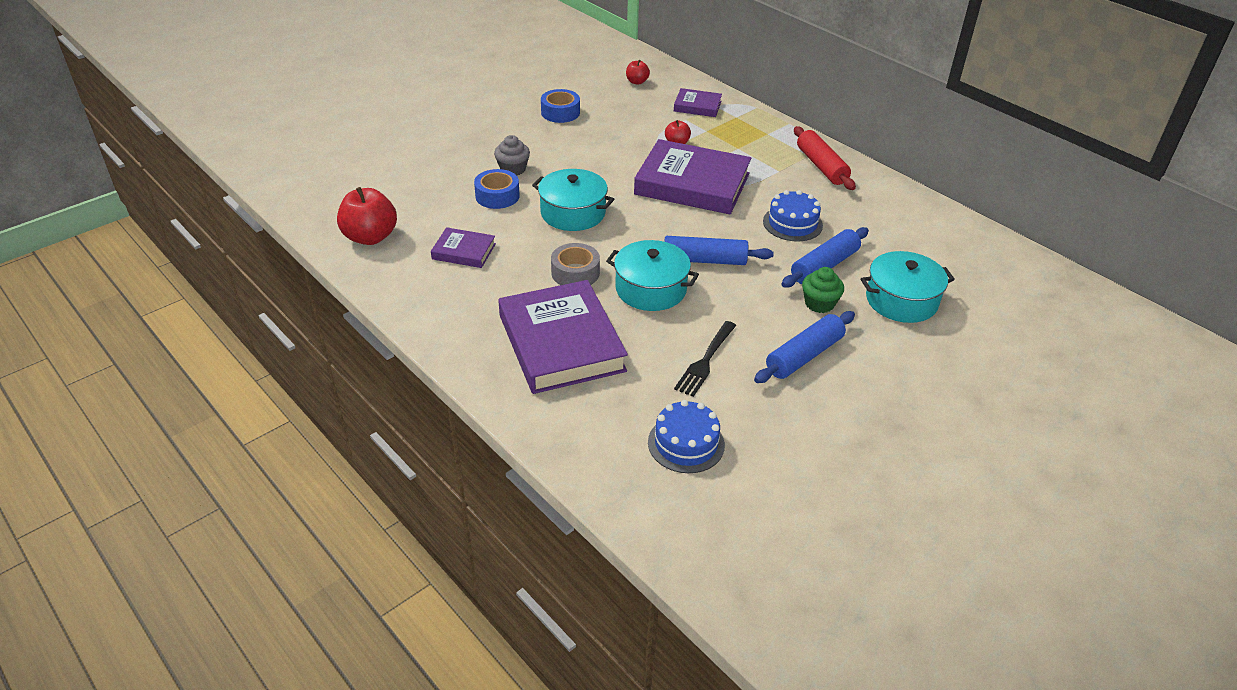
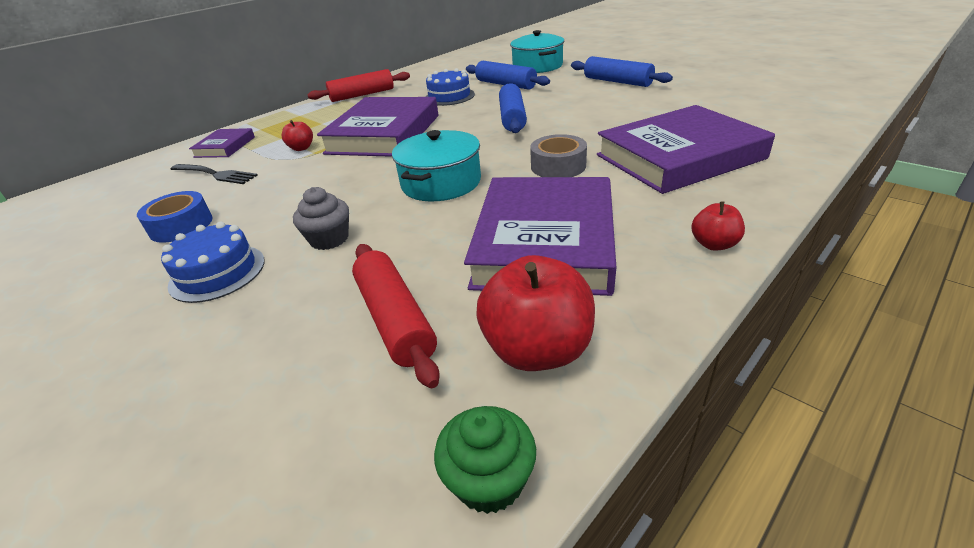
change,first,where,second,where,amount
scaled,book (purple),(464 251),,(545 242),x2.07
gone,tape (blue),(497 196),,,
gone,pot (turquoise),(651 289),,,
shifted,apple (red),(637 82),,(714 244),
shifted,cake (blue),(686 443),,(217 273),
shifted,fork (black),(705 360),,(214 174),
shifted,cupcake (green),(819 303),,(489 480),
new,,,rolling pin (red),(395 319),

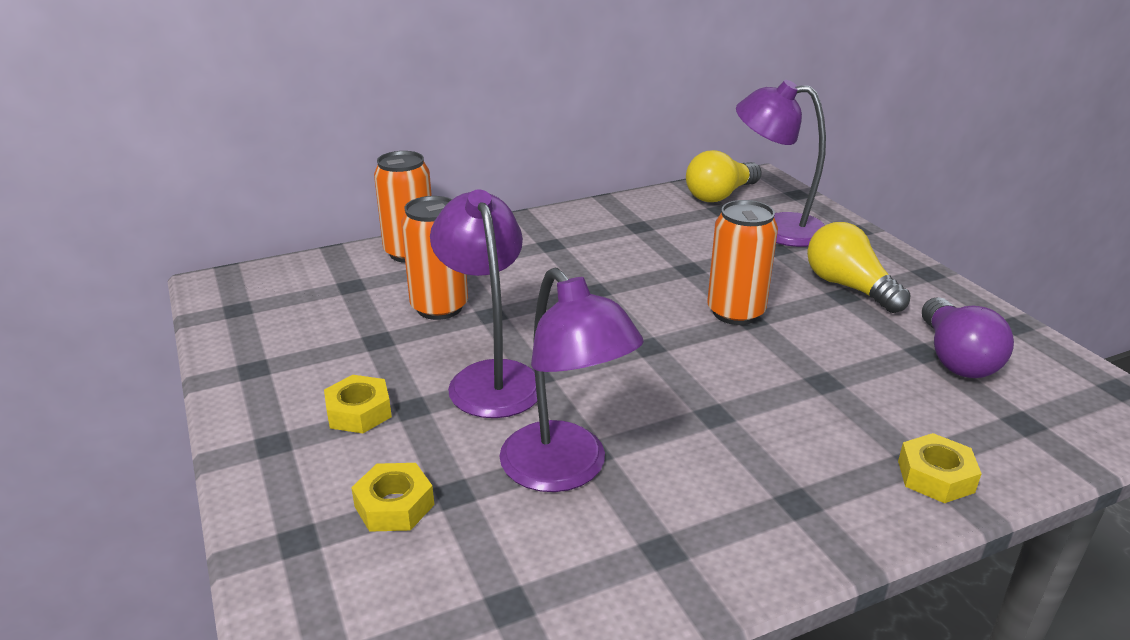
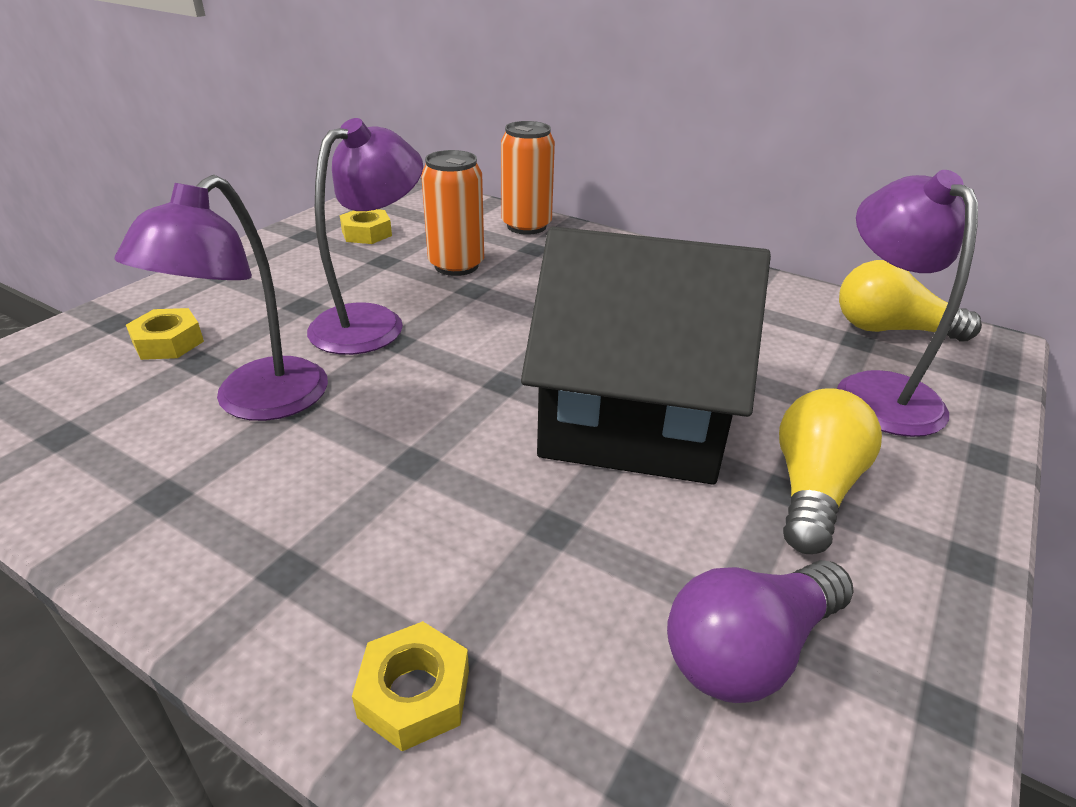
change,first,where,second,where,amount
shifted,nut (yellow),(359 412),,(366 233),
swapped,can (orange),(735 312),house (black),(634 417),

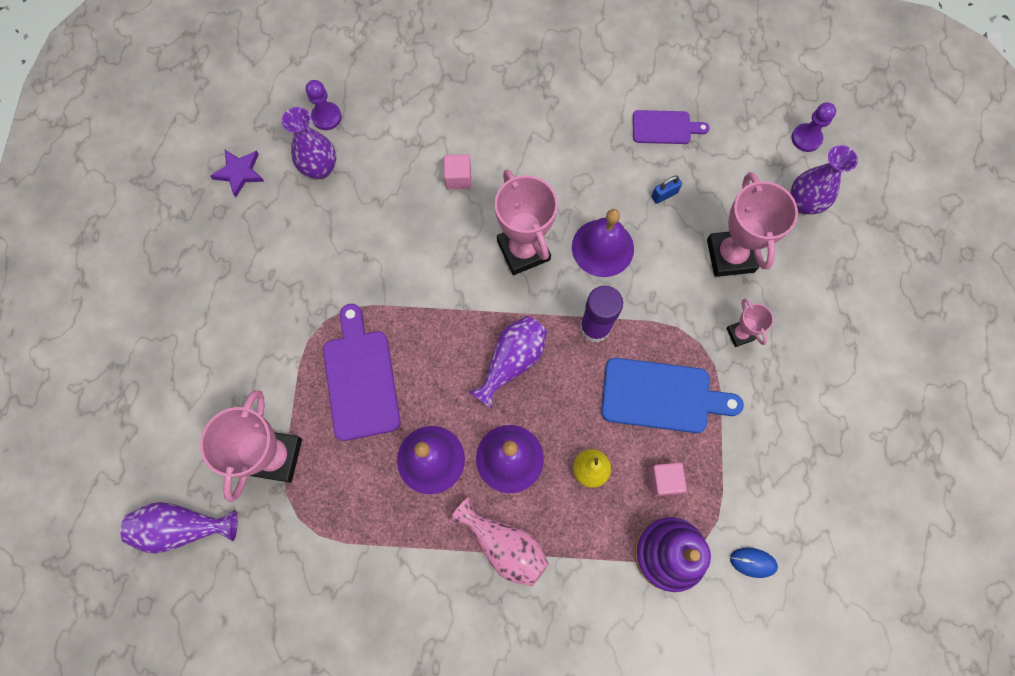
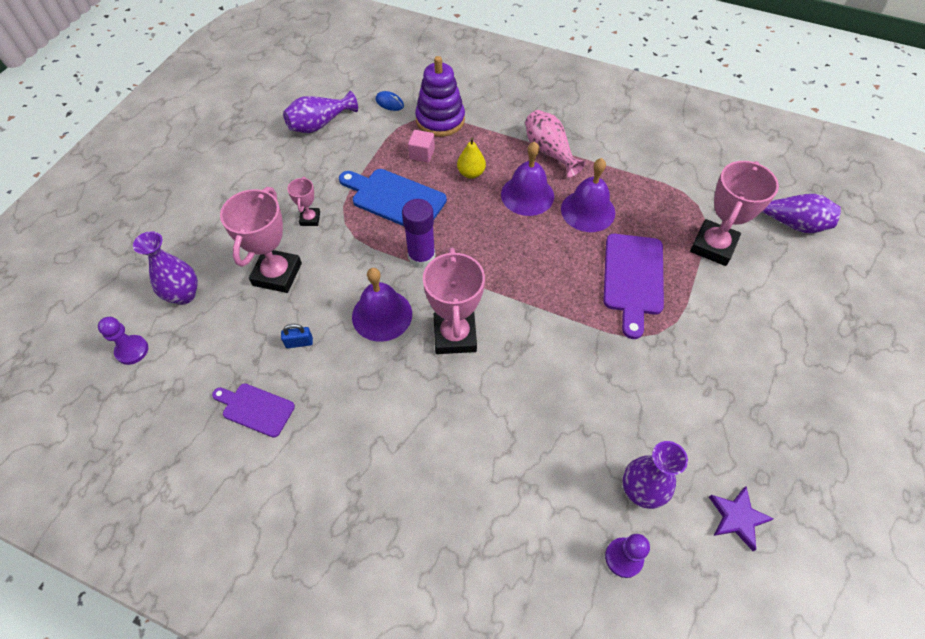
change,first,where,second,where,amount
gone,cube (pink),(458 178),,,
shifted,vase (purple),(512 361),,(320 124),

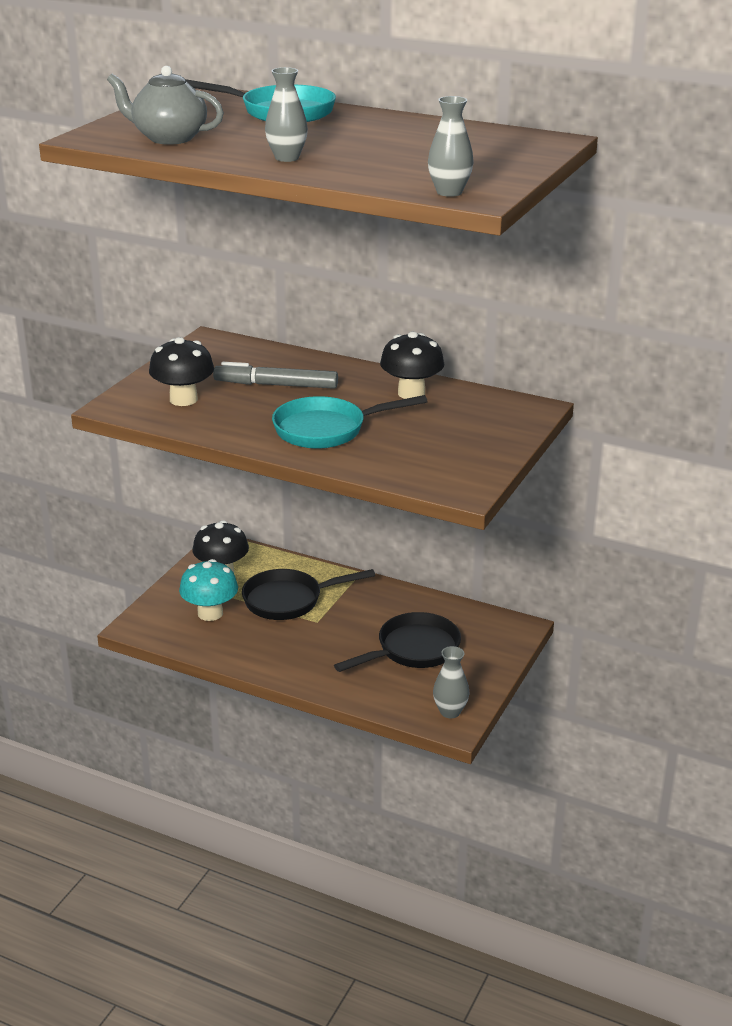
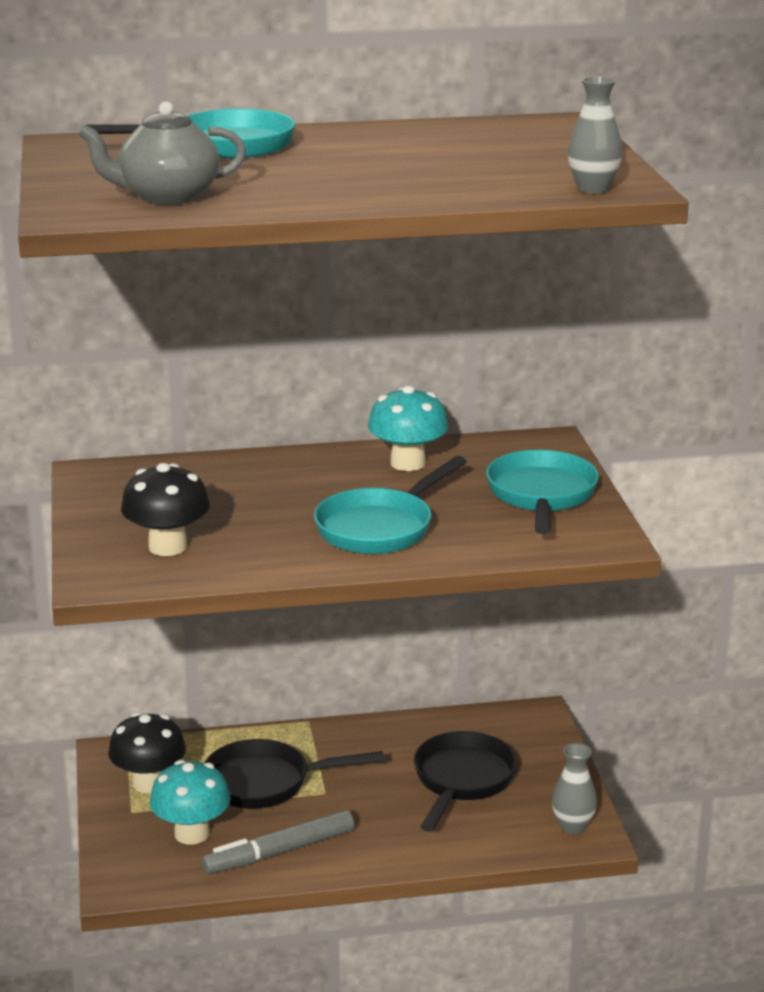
change,first,where,second,where,amount
shifted,marker (grey),(276 385),,(279 852),
rotated,pan (black),(289 600),,(265 783),45 degrees clockwise
gone,vase (grey),(287 158),,,
repainted,mushroom (black),(411 393),mushroom (turquoise),(407 463),
new,,,pan (turquoise),(541 496),

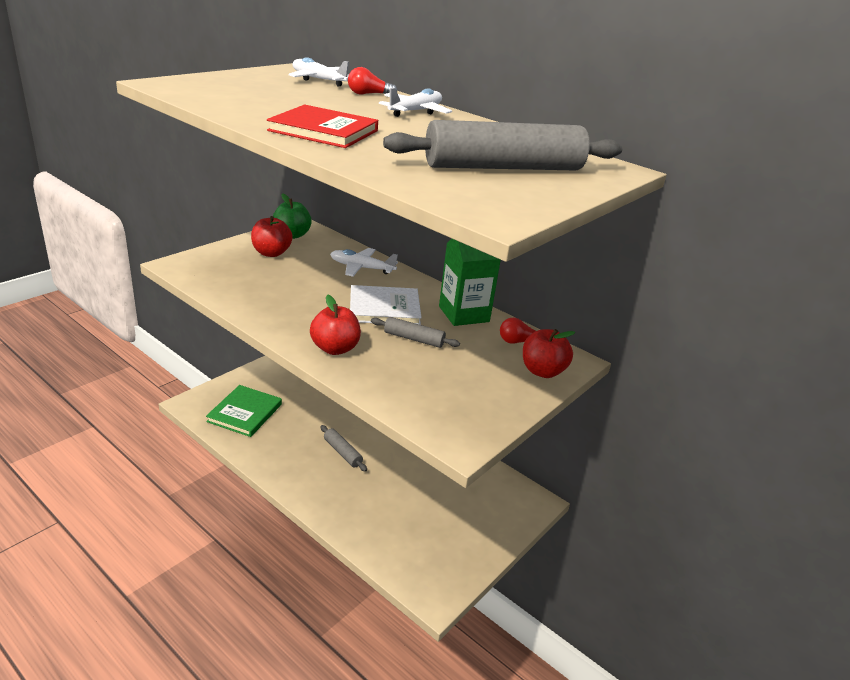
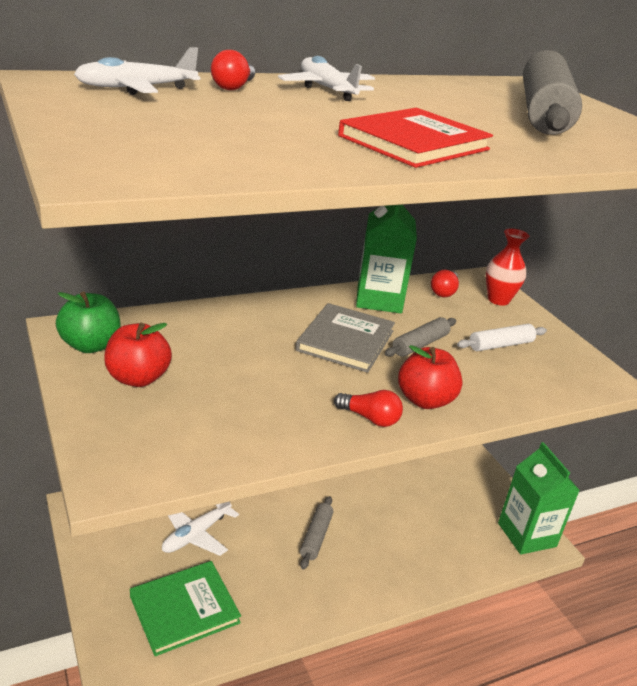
change,first,where,second,where,amount
rotated,book (green),(245 413),,(184 609),75 degrees counterclockwise
rotated,rolling pin (grey),(342 452),,(316 537),60 degrees counterclockwise
shifted,plane (white),(361 268),,(196 534),
repainted,book (white),(384 308),book (grey),(345 340),
swapped,apple (red),(542 371),vase (red),(498 300),
new,,,light bulb (red),(370 418),
new,,,rolling pin (white),(500 345),
new,,,carton (green),(526 535),

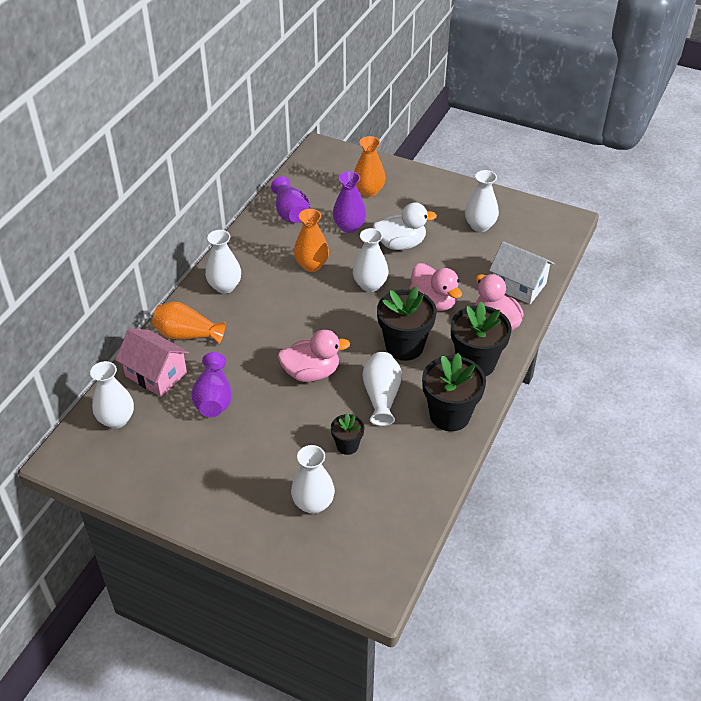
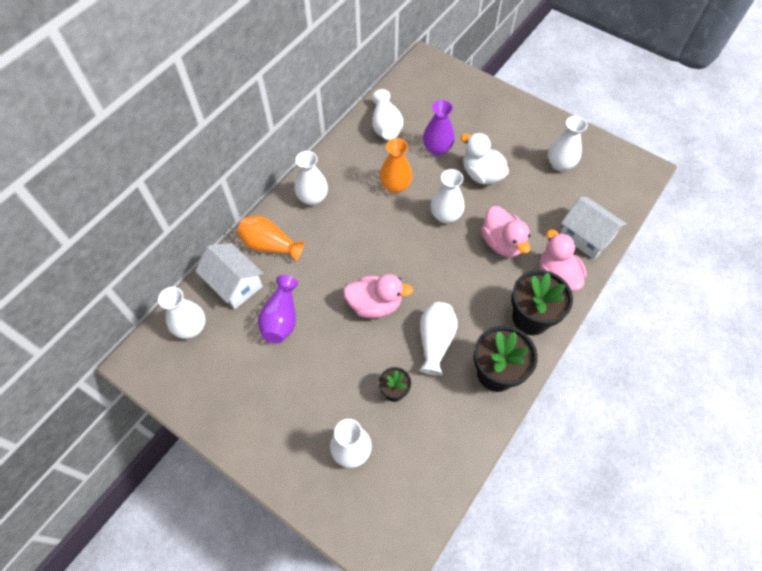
change,first,where,second,where,amount
repainted,house (pink),(156 374),house (white),(235 284),
repainted,vase (purple),(290 212),vase (white),(386 126),
gone,vase (orange),(368 191),,,
rotated,duck (white),(400 244),,(481 174),135 degrees counterclockwise
gone,flower pot (black),(404 346),,,

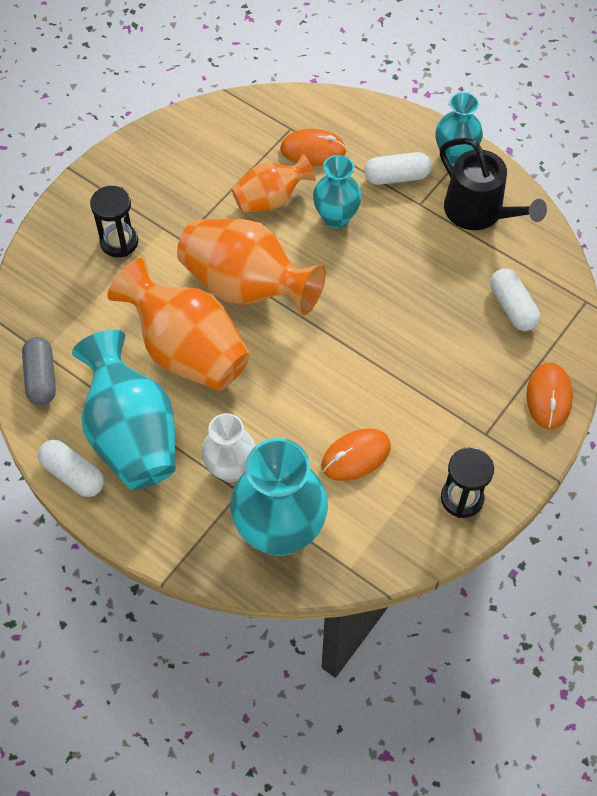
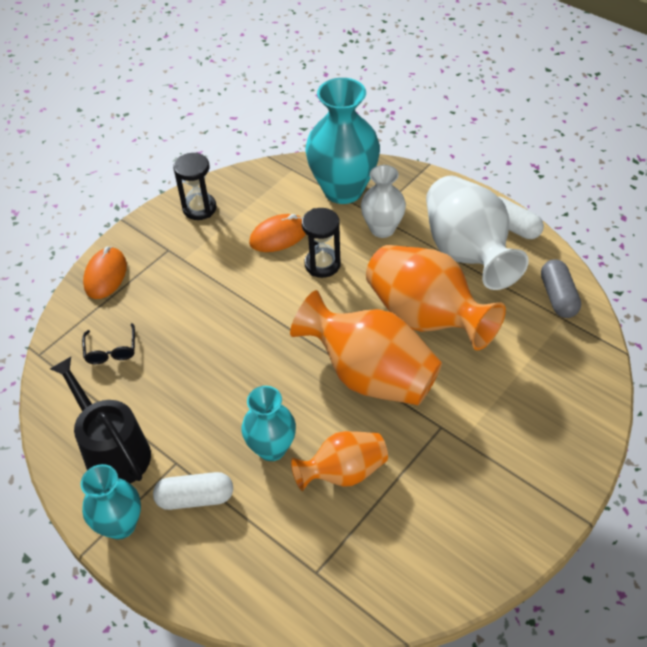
change,first,where,second,where,amount
repainted,vase (turquoise),(132 435),vase (white),(467 253),
shifted,hourglass (black),(119 242),,(322 264),
gone,mouse (orange),(313 150),,,
swapped,capsule (white),(512 307),glasses (black),(111 350),

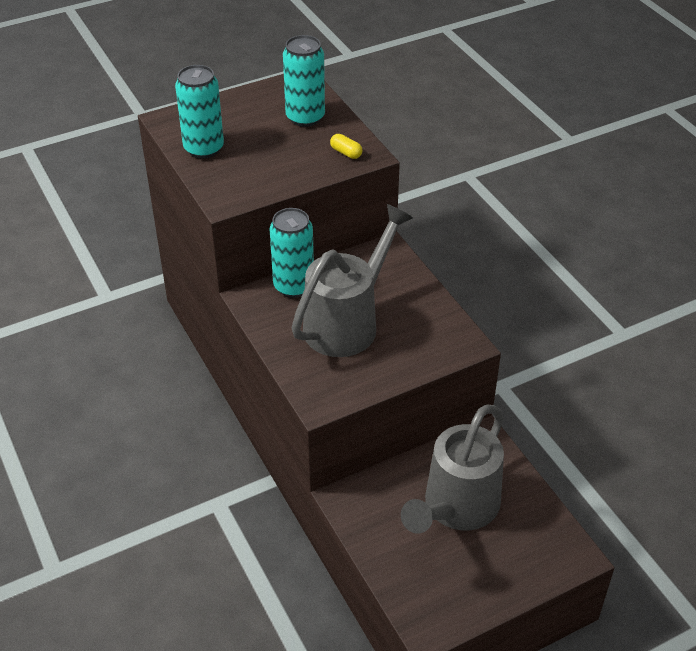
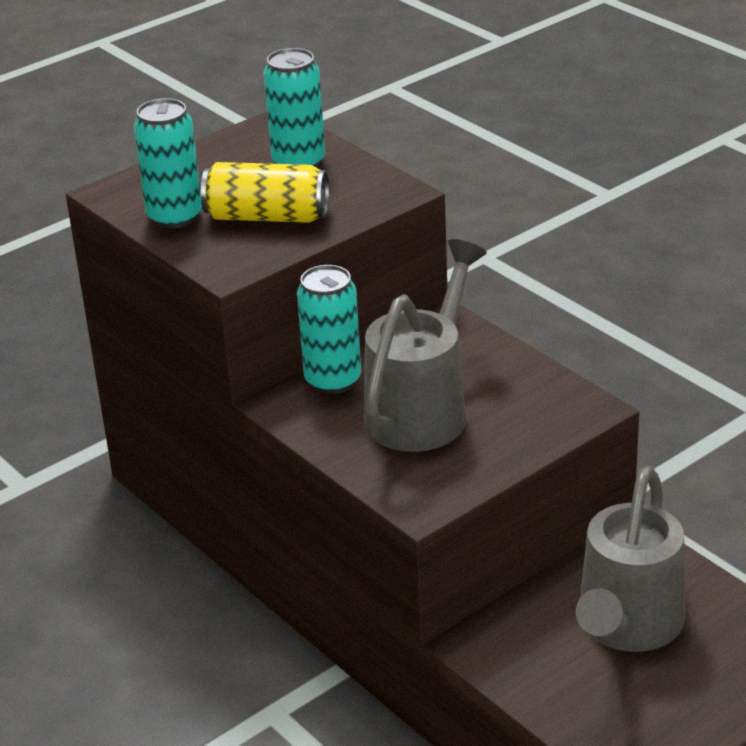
change,first,where,second,where,amount
gone,capsule (yellow),(346 153),,,
new,,,can (yellow),(267 216),

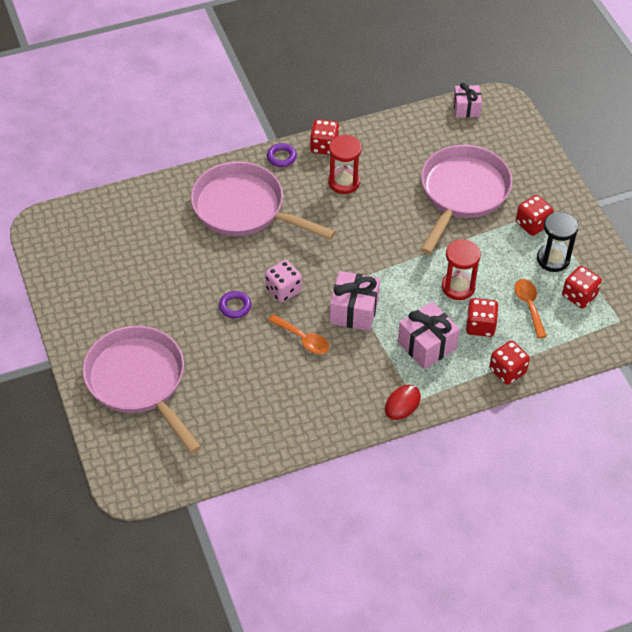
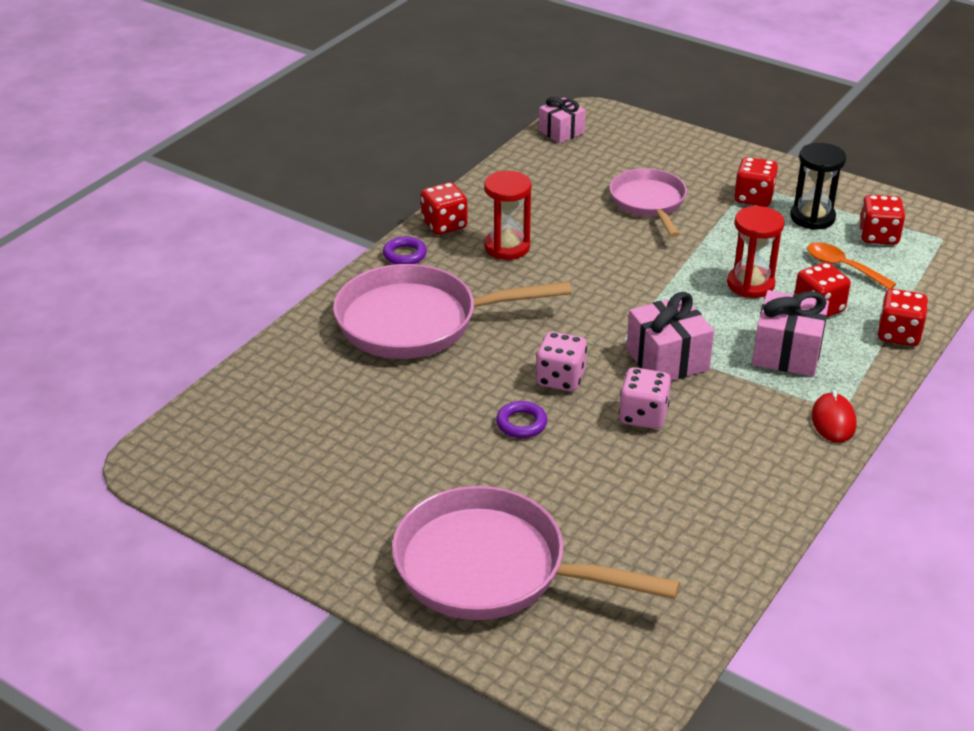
change,first,where,second,where,amount
swapped,spoon (orange),(303 339),dice (pink),(643 416),
scaled,pan (pink),(462 193),,(649 203),x0.62

